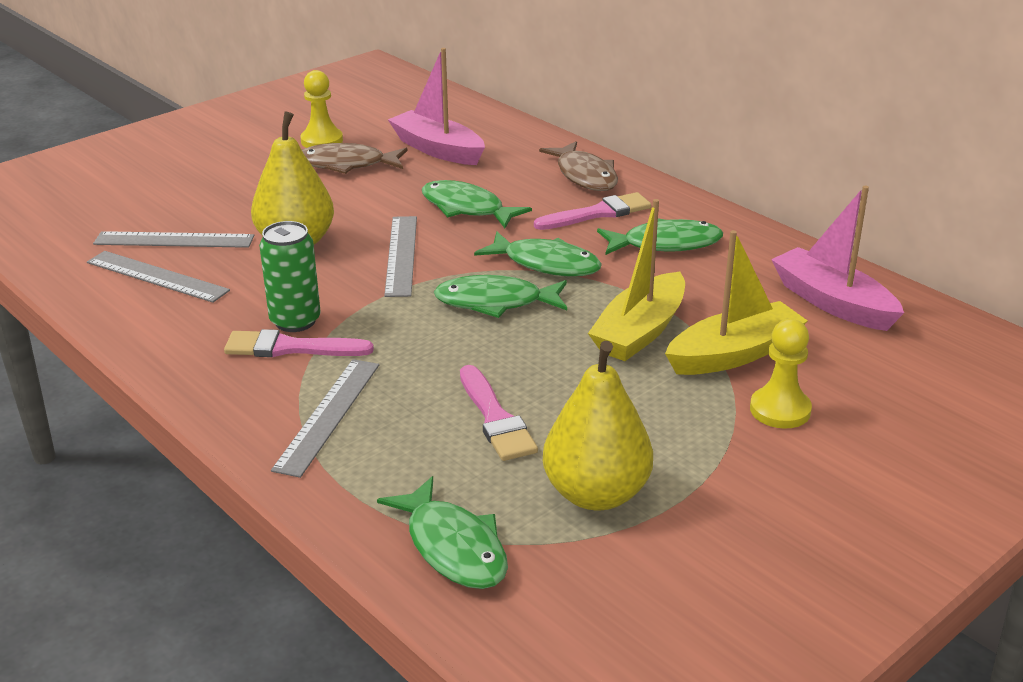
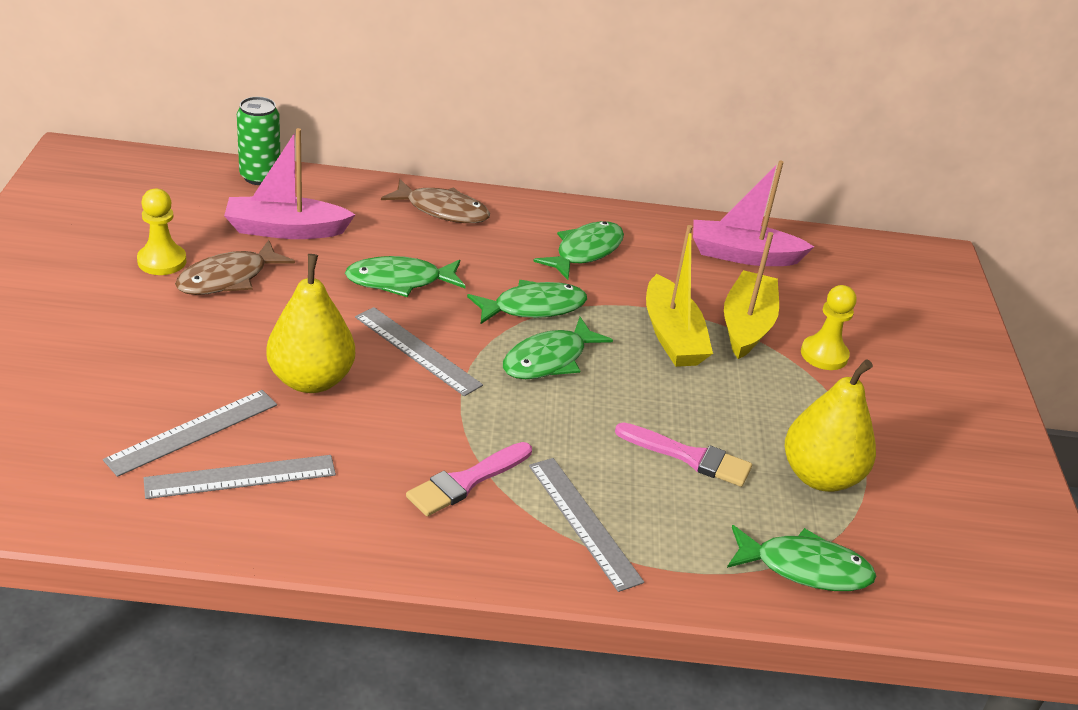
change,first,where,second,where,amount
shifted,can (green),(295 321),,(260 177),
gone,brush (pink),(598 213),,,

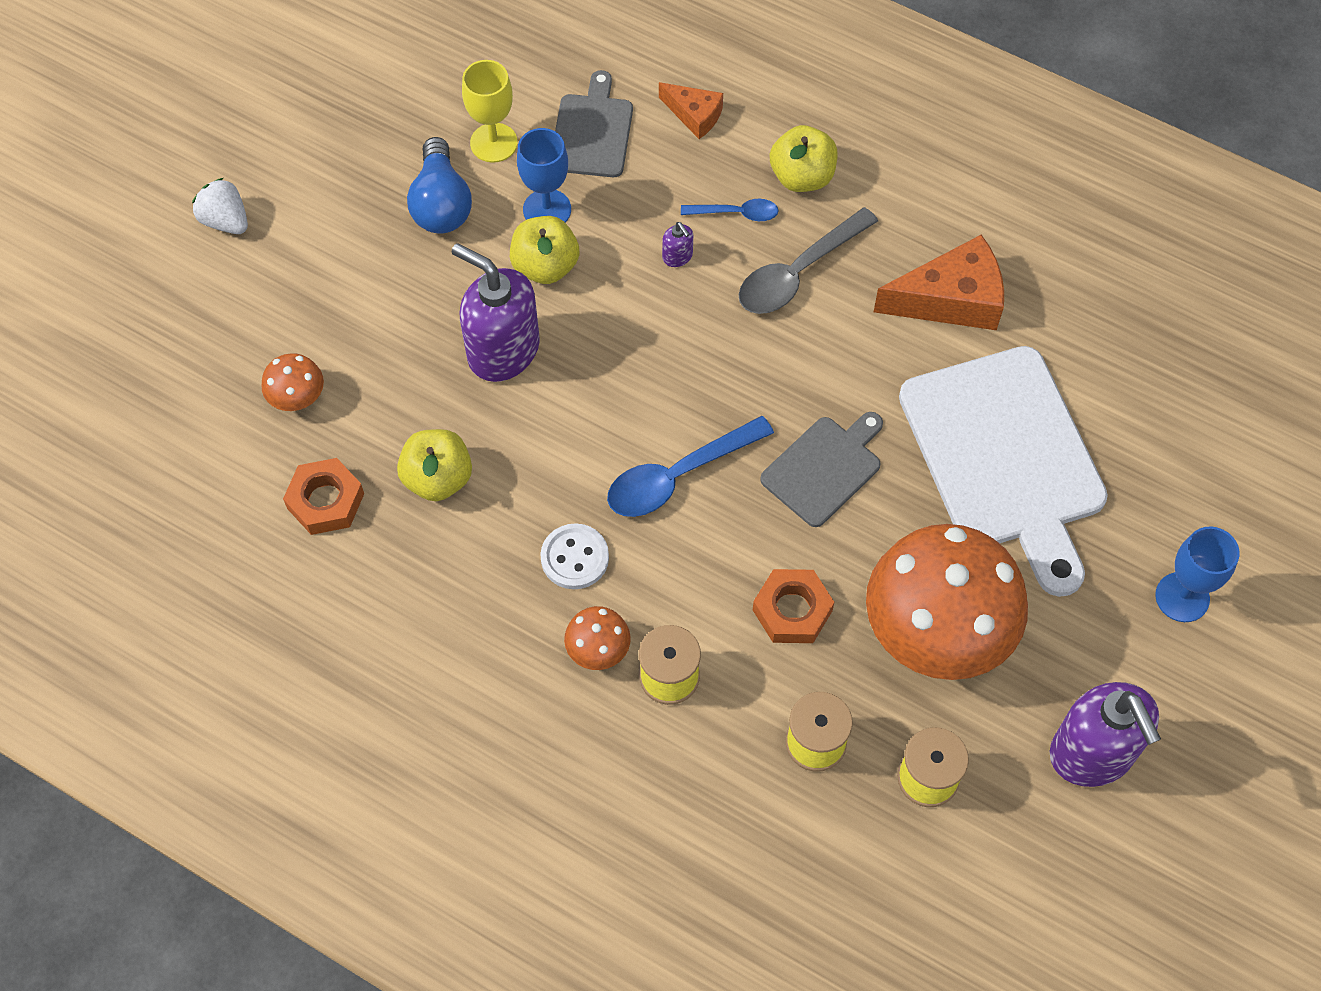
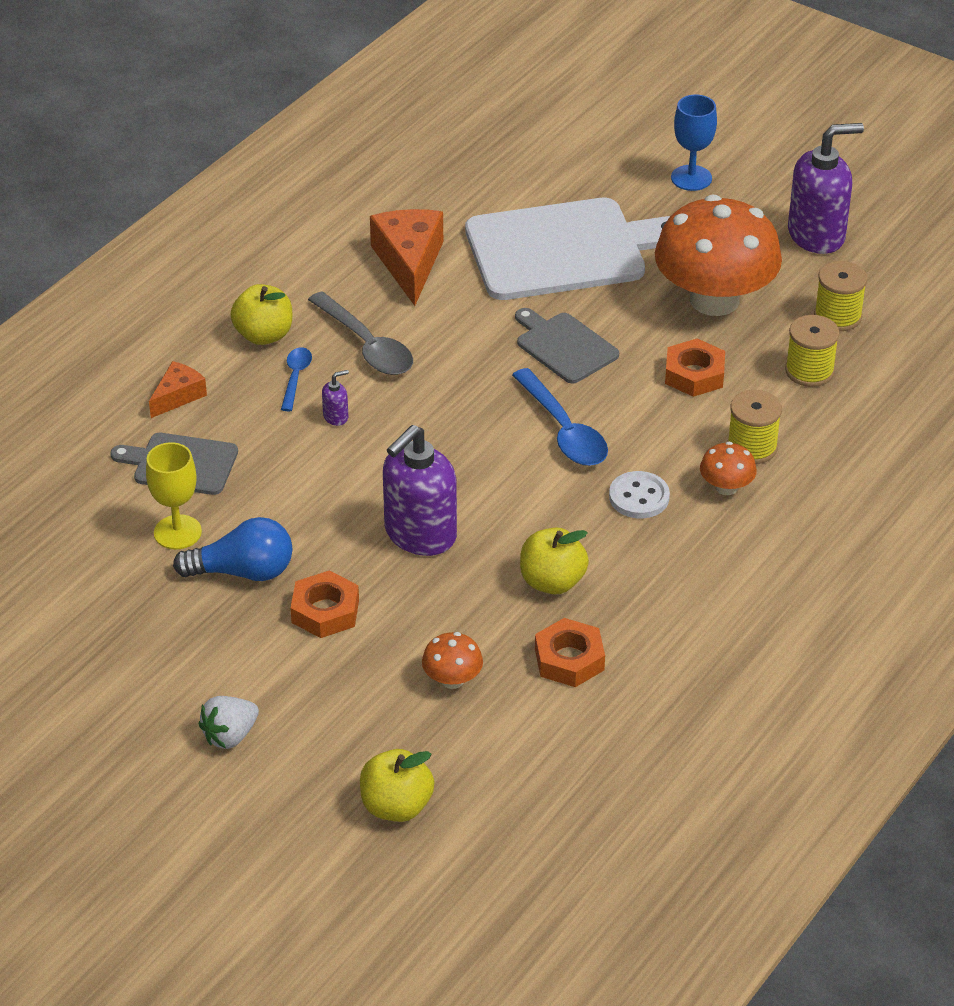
change,first,where,second,where,amount
shifted,apple (yellow),(545 266),,(396 806),
gone,goblet (blue),(547 209),,,
new,,,nut (orange),(325 611),

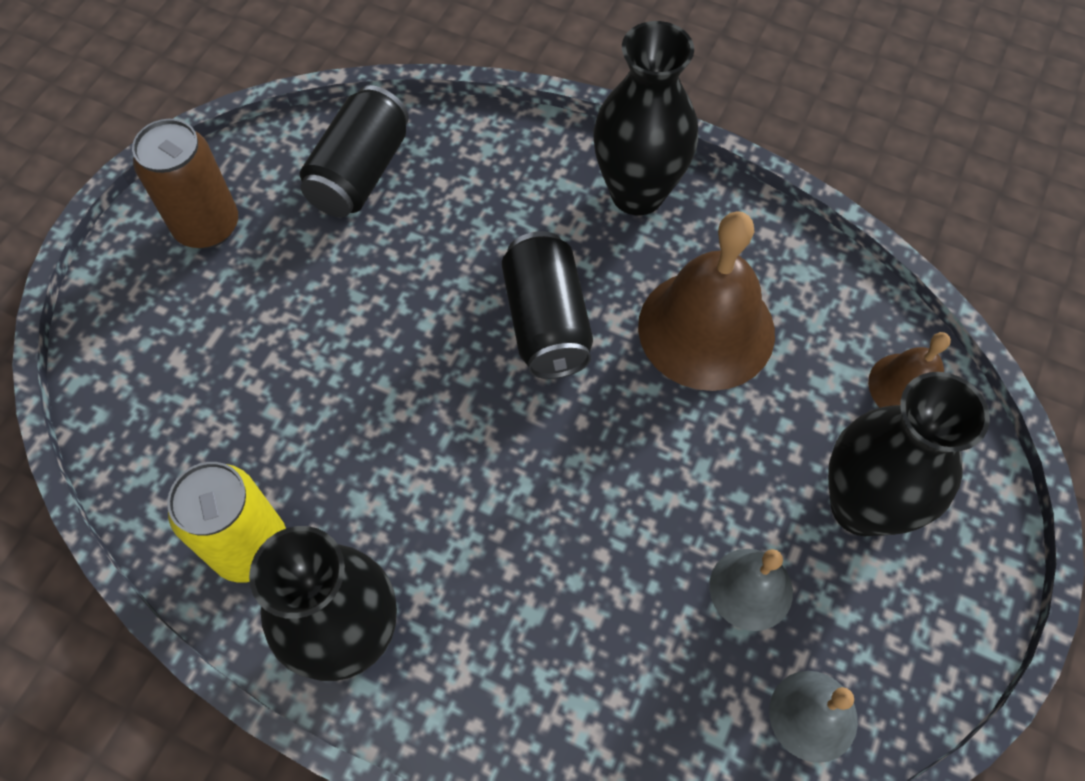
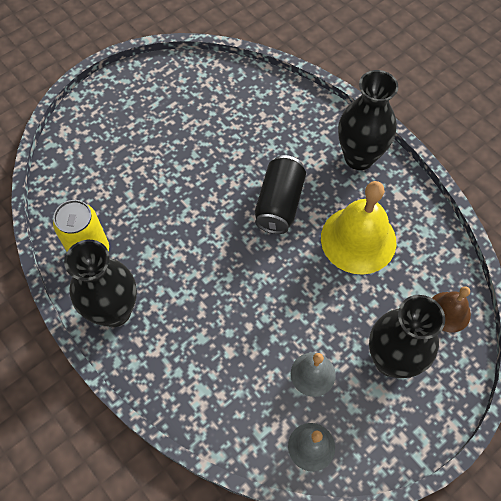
change,first,where,second,where,amount
gone,can (brown),(207 226),,,
gone,can (black),(360 173),,,
repainted,bell (brown),(706 329),bell (yellow),(358 239),

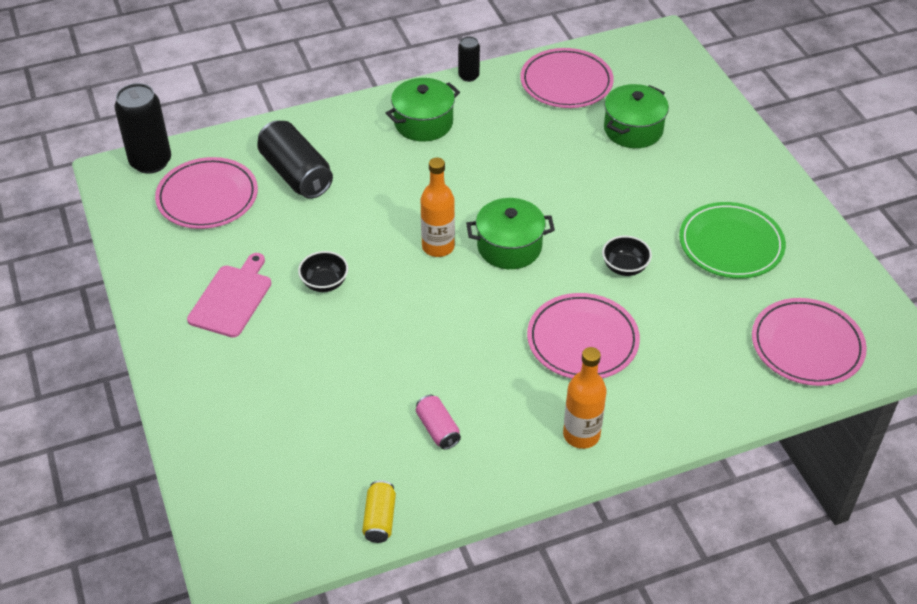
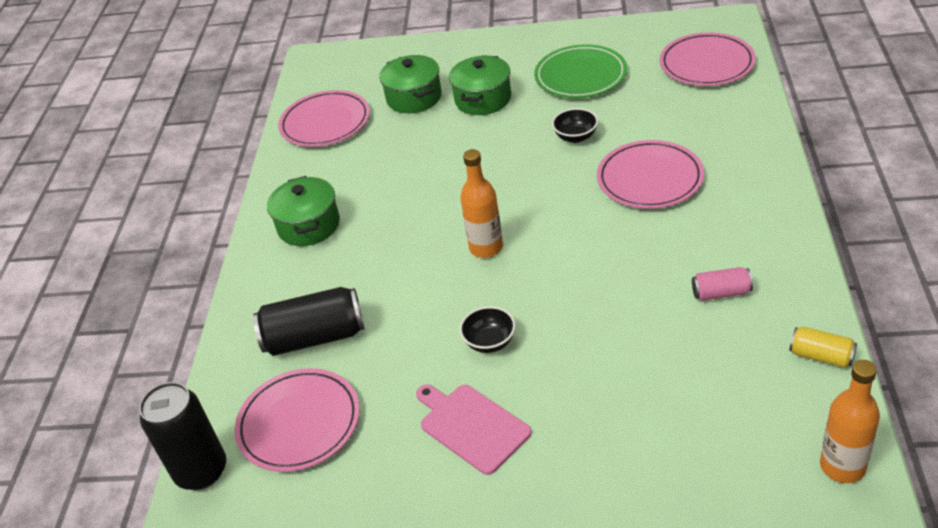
change,first,where,second,where,amount
gone,can (black),(468 76),,,
shifted,pot (green),(509 247),,(483 99),
shifted,bottle (orange),(581 435),,(842 466),

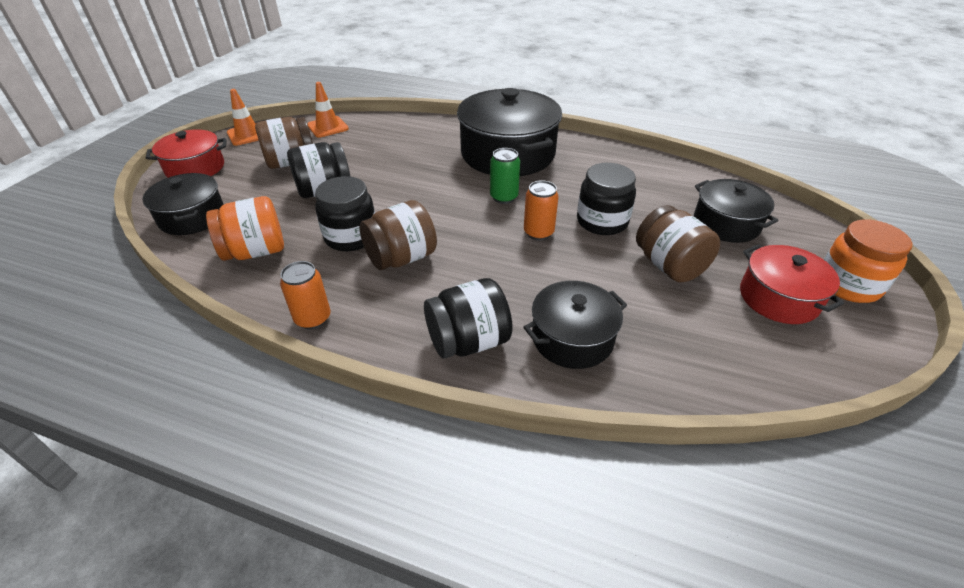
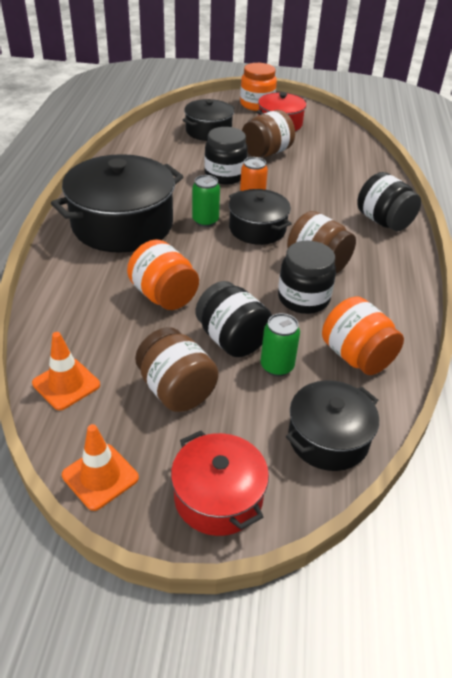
change,first,where,second,where,amount
gone,can (orange),(313 318),,,
shifted,pot (black),(572 338),,(257 229),
new,,,jar (orange),(164 296),
new,,,can (green),(277 366),

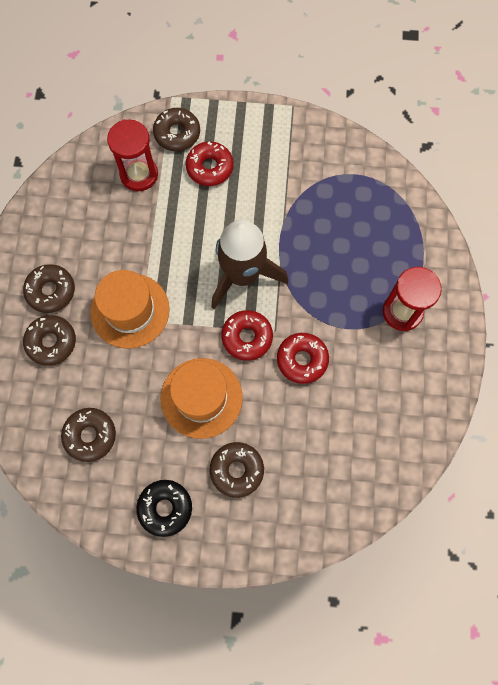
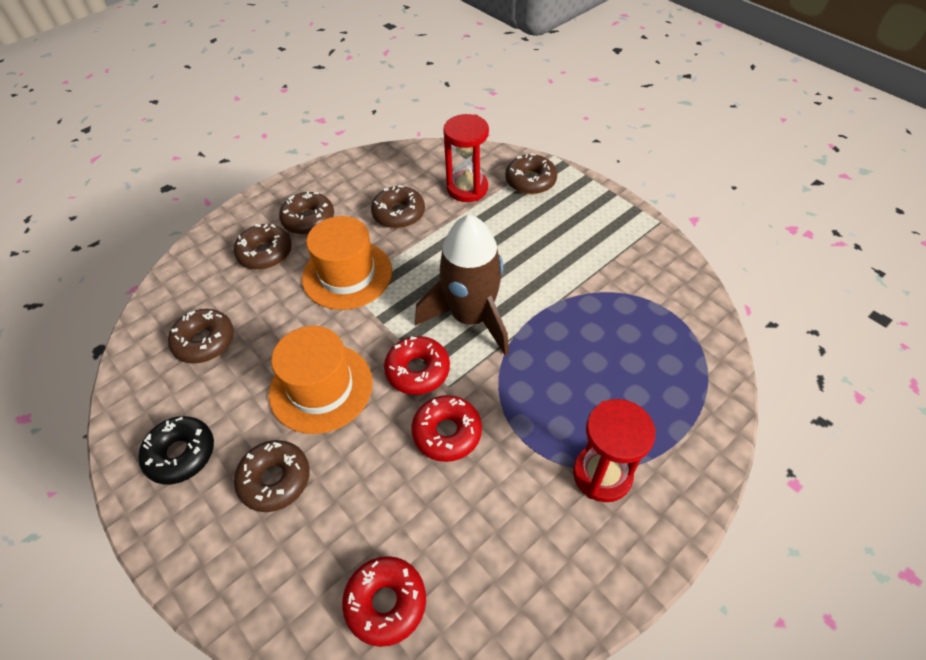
change,first,where,second,where,amount
shifted,donut (red),(210 167),,(386 602),
new,,,donut (brown),(399 213),

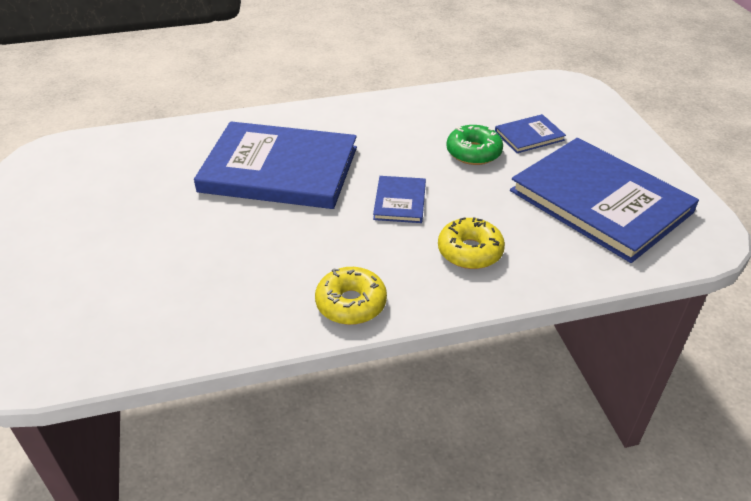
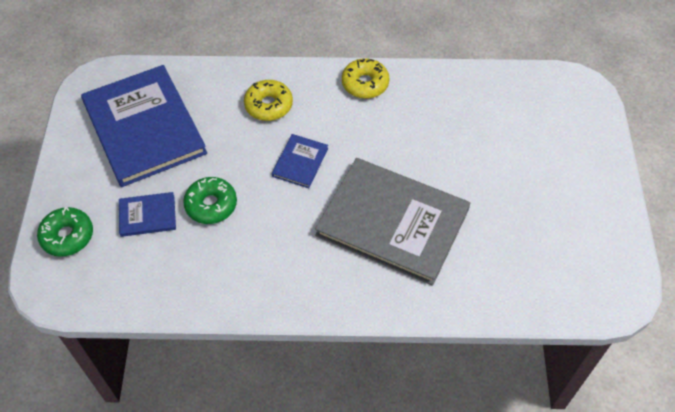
change,first,where,second,where,amount
repainted,book (blue),(279 169),book (grey),(392 222),
new,,,donut (green),(67 236),

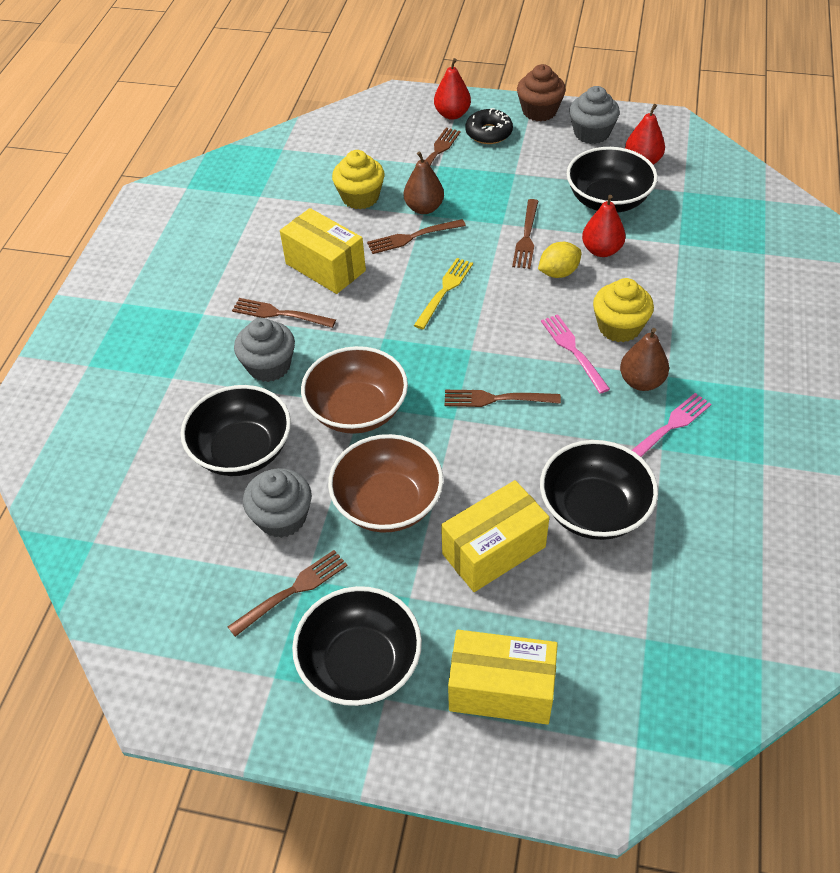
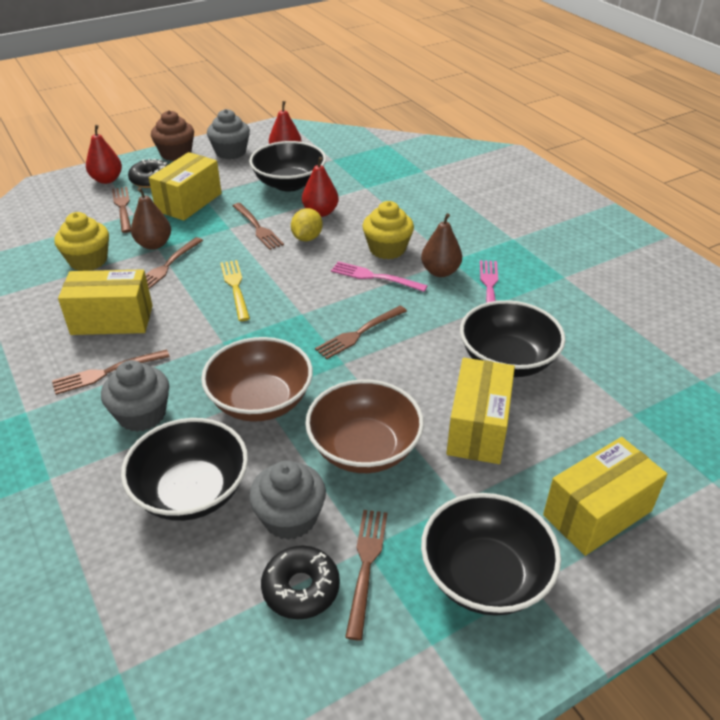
change,first,where,second,where,amount
new,,,box (yellow),(189 202),
new,,,donut (black),(301 588),

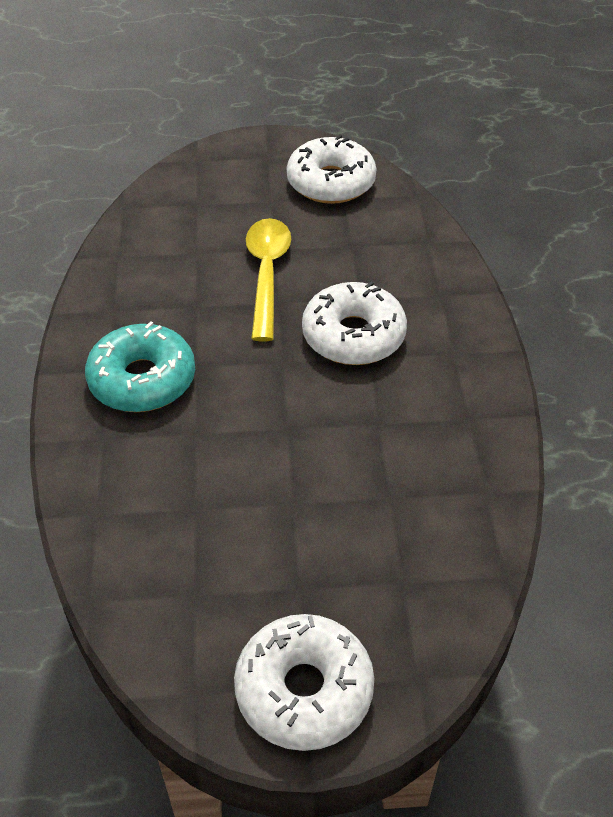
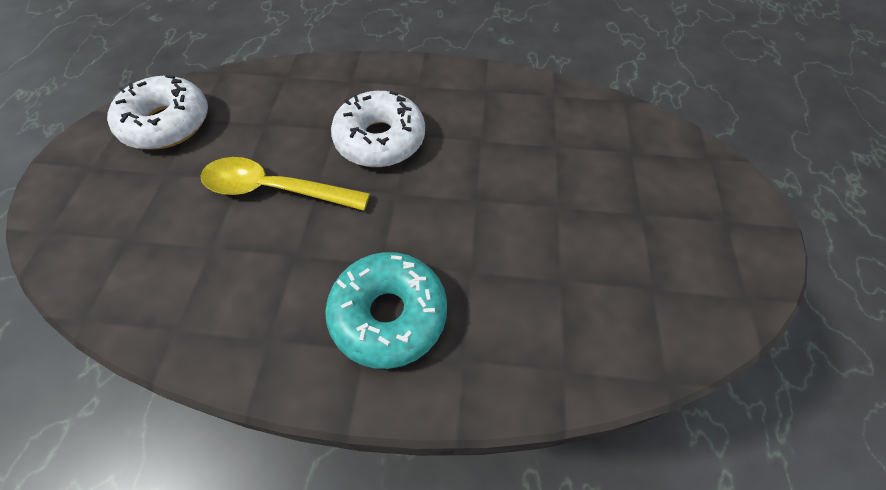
change,first,where,second,where,amount
gone,donut (white),(304 690),,,

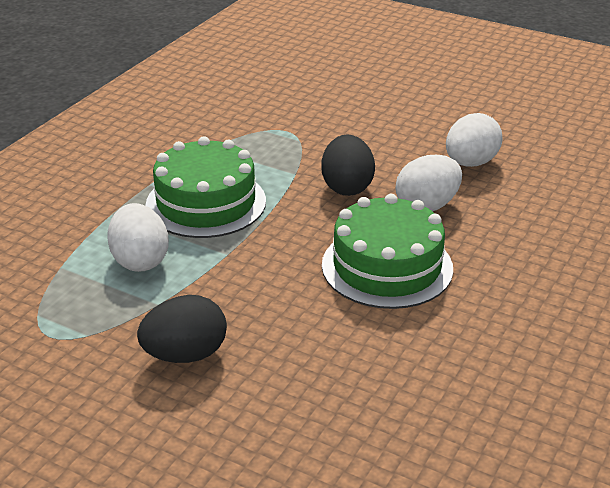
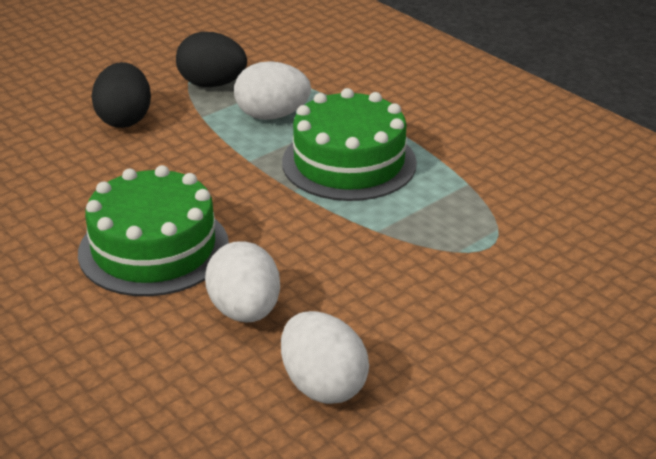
change,first,where,second,where,amount
shifted,egg (black),(347 187),,(212 84),

